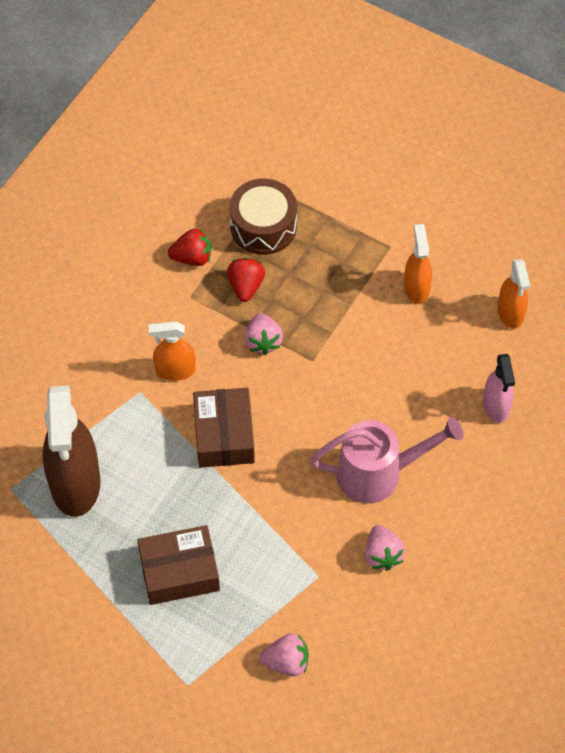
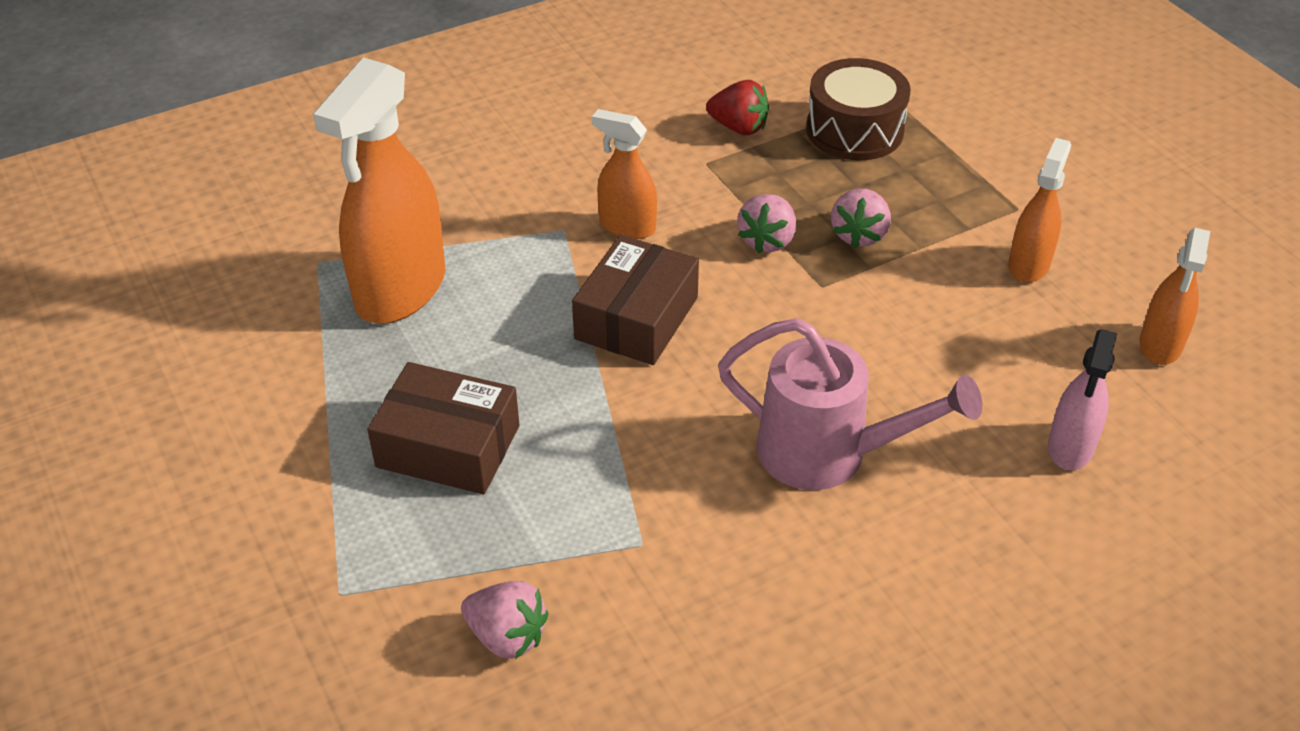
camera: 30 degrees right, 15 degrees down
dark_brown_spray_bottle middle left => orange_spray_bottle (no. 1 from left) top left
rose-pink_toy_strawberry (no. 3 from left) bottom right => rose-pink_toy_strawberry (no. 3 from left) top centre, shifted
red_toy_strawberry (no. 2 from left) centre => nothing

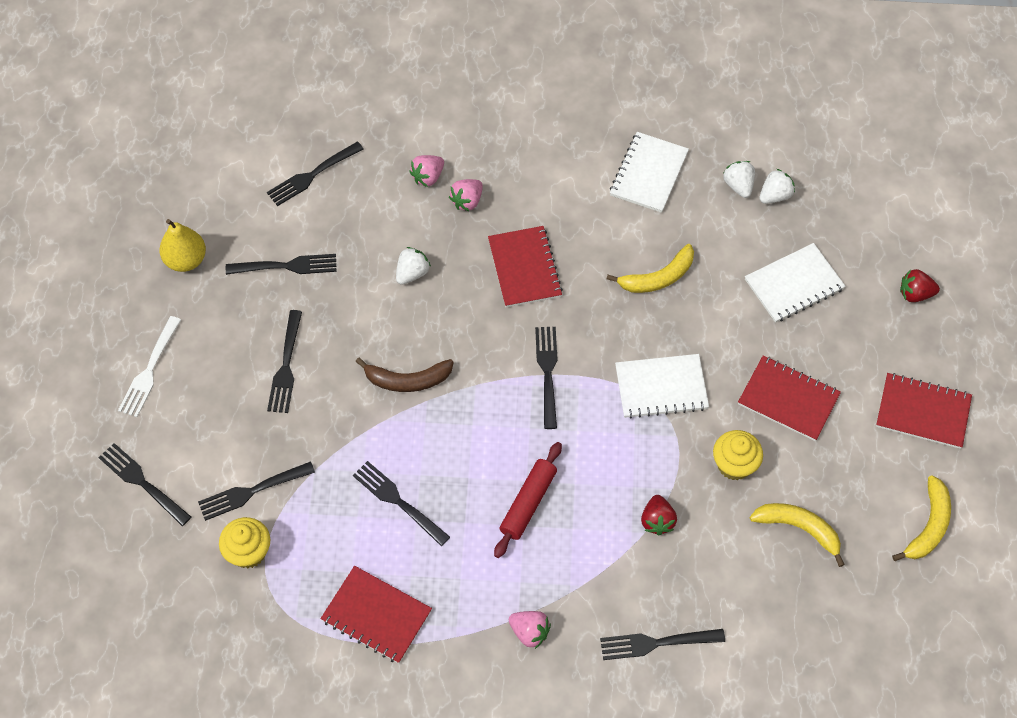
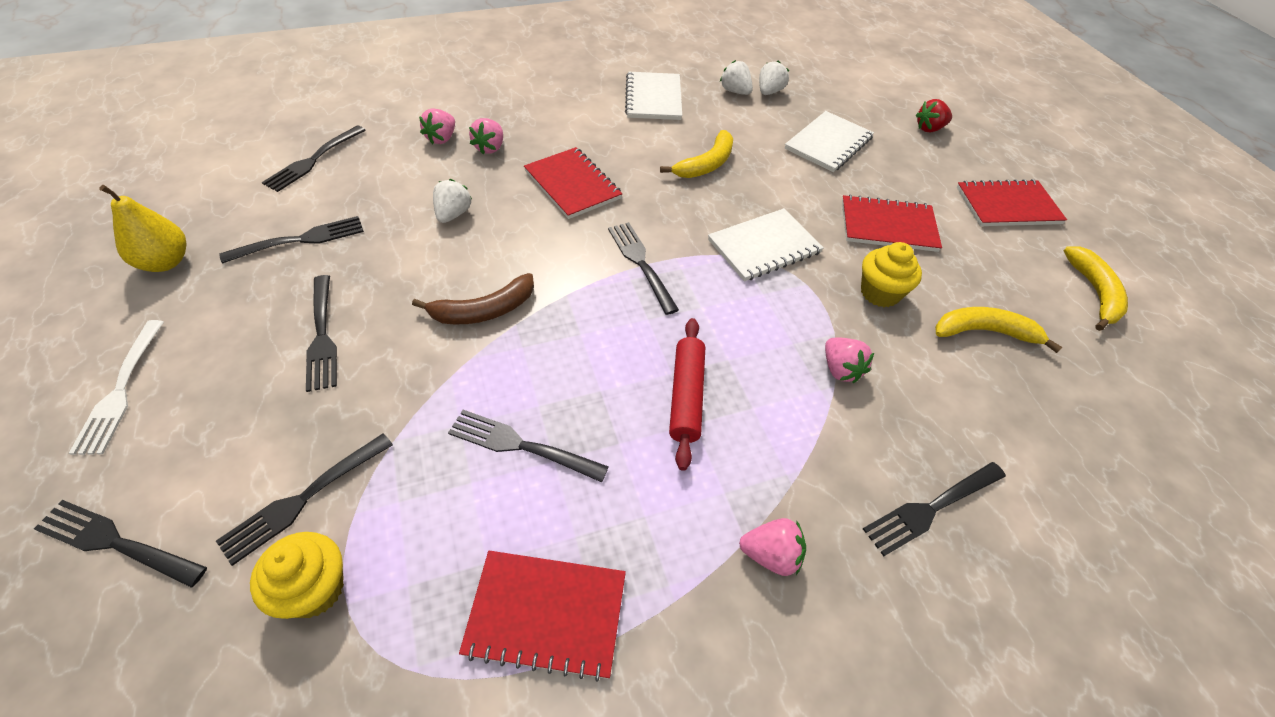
camera: 25 degrees left, 10 degrees down
red_toy_strawberry (no. 1 from left) bottom centre => rose-pink_toy_strawberry (no. 4 from left) centre

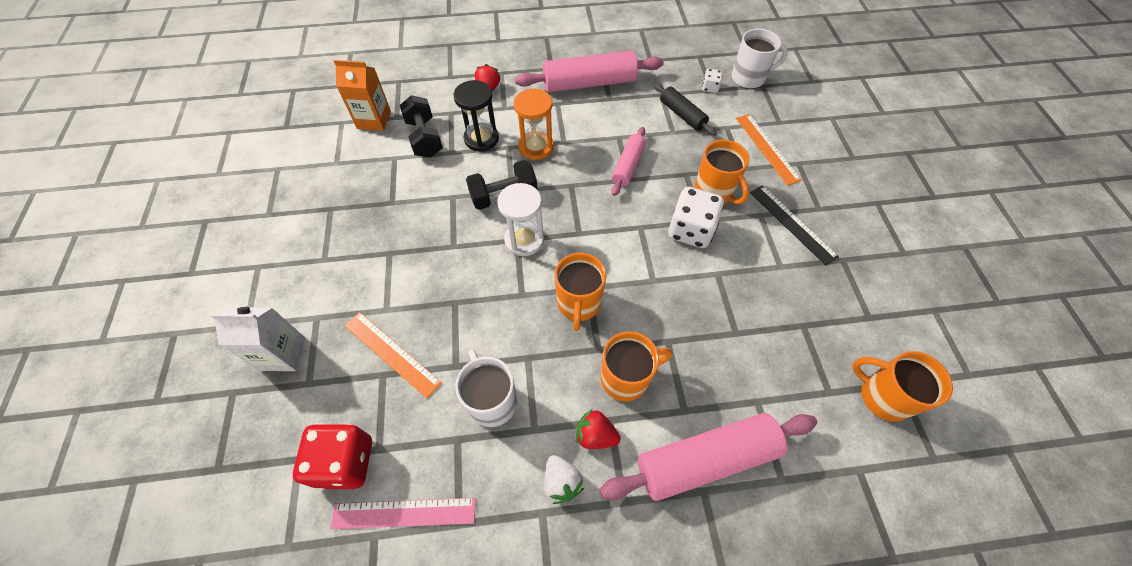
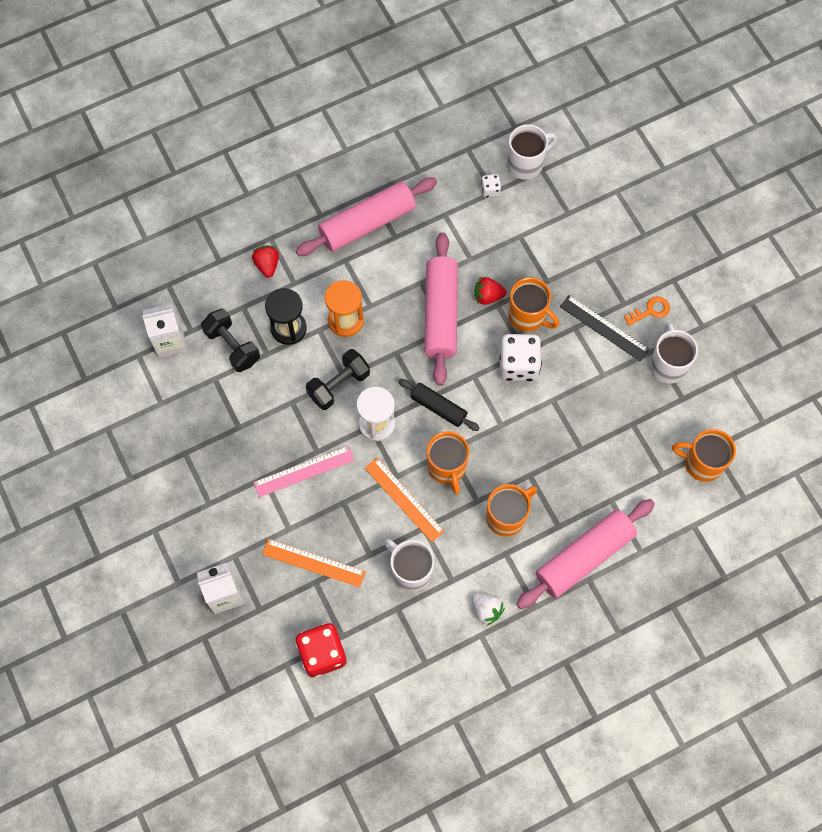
camera: 20 degrees left, 10 degrees up
orange_milk_carton top left => white_milk_carton (no. 1 from left) middle left
rose-pink_ruler bottom centre => rose-pink_ruler centre, shifted
orange_ruler (no. 2 from left) top right => orange_ruler (no. 2 from left) centre, shifted
black_rolling_pin top centre => black_rolling_pin centre, shifted
rose-pink_rolling_pin (no. 2 from left) top centre => rose-pink_rolling_pin (no. 2 from left) centre, x1.77
red_toy_strawberry (no. 2 from left) bottom centre => red_toy_strawberry (no. 2 from left) centre, shifted
nothing => orange_door_key middle right
nothing => white_tea_mug (no. 3 from left) middle right

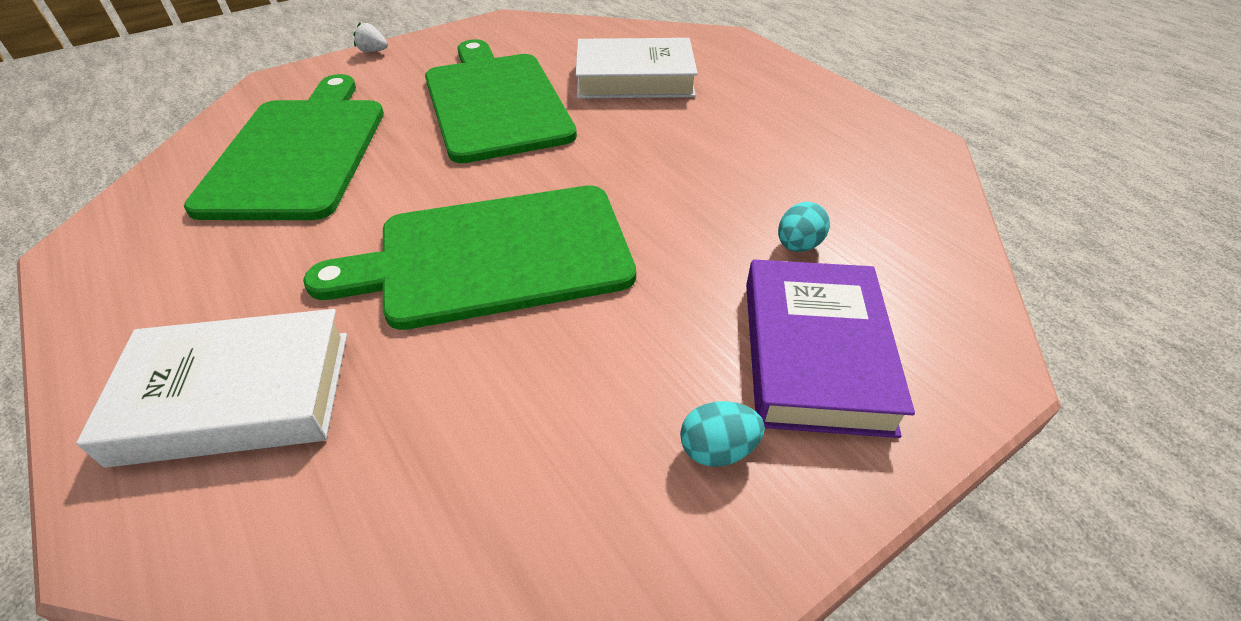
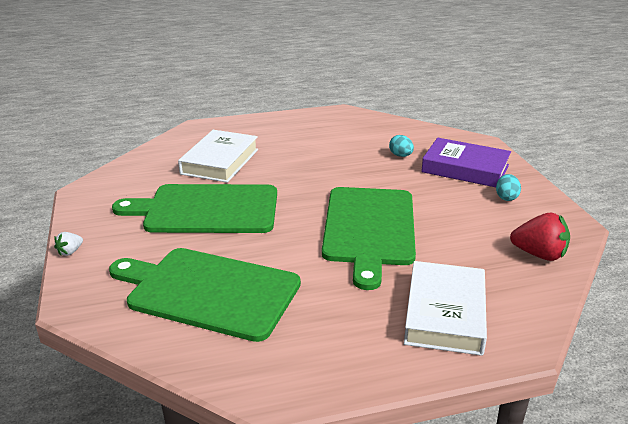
camera: 70 degrees left, 15 degrees down
nothing => red_toy_strawberry middle right

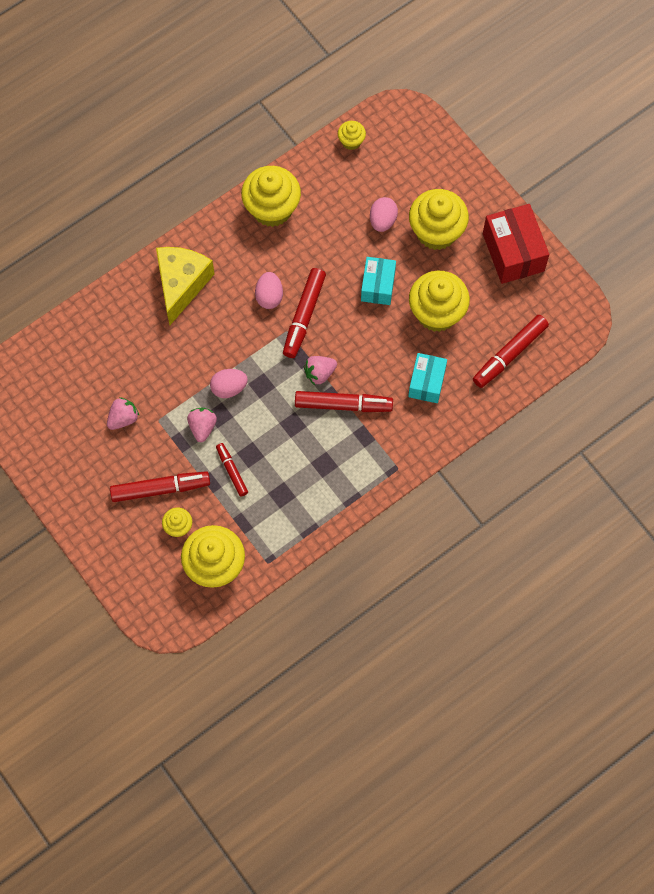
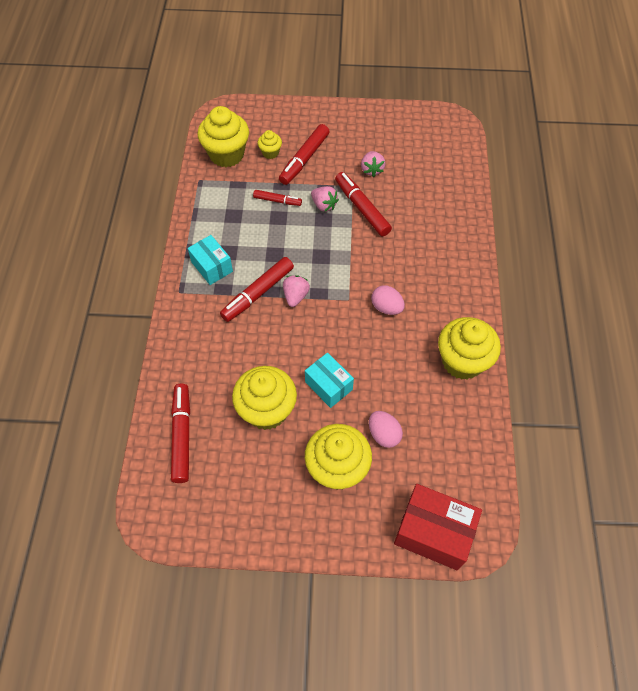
camera: 130 degrees right, 10 degrees down
turquoise_parcel (no. 2 from left in the first image) centre => turquoise_parcel (no. 1 from left) middle left, shifted
red_marker (no. 3 from left in the first image) centre => red_marker (no. 5 from left) top centre, shifted
red_parcel top right => red_parcel bottom right, shifted
bright_yellow_piece_of_cheese top left => nothing
rose-pink_egg_shape (no. 1 from left) centre => nothing
bright_yellow_muffin (no. 4 from left) top centre => nothing

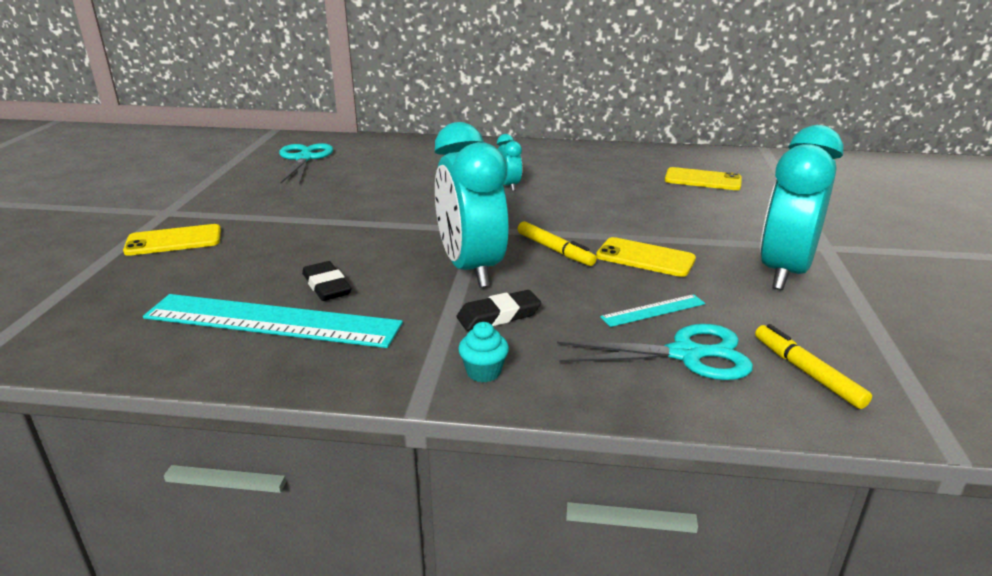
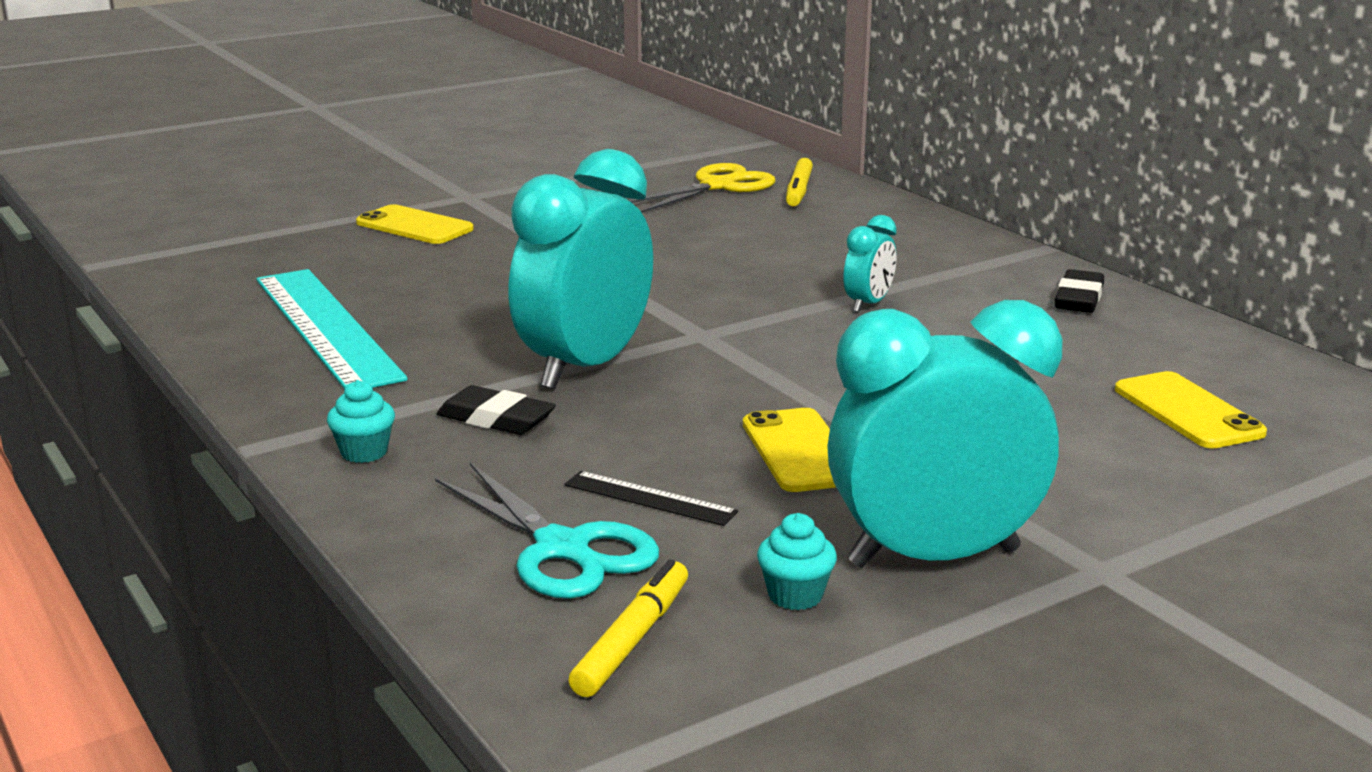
camera: 50 degrees right, 5 degrees down
turquoise_ruler (no. 2 from left) centre => black_ruler centre
turquoise_scissors (no. 1 from left) top left => bright_yellow_scissors top centre
nothing => turquoise_muffin (no. 2 from left) bottom centre
bright_yellow_marker (no. 1 from left in the first image) centre => bright_yellow_marker (no. 2 from left) top centre, shifted
black_gum_eraser (no. 1 from left in the first image) middle left => black_gum_eraser (no. 2 from left) middle right, shifted

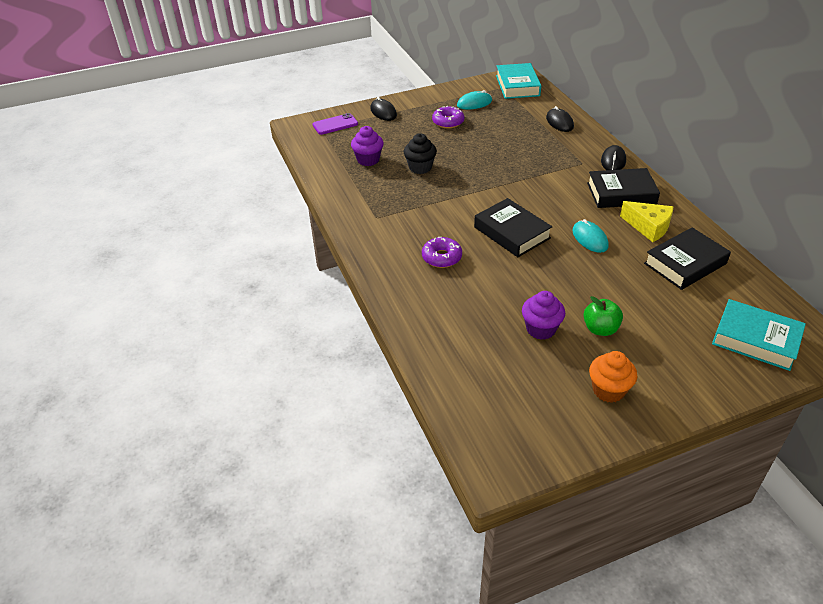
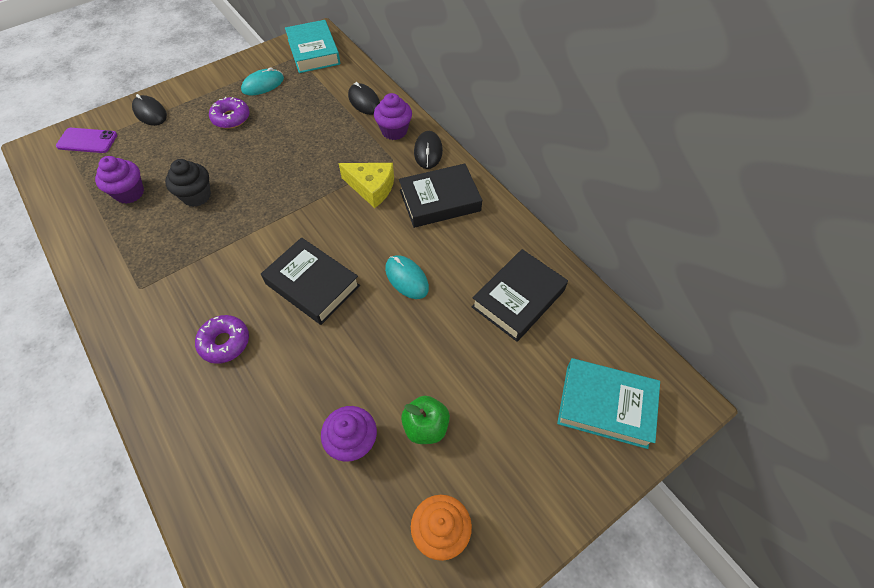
camera: 15 degrees left, 15 degrees up
purple_mobile_phone top centre => purple_mobile_phone top left, 45 degrees clockwise
bright_yellow_piece_of_cheese middle right => bright_yellow_piece_of_cheese top centre, shifted
nothing => purple_muffin (no. 3 from left) top centre

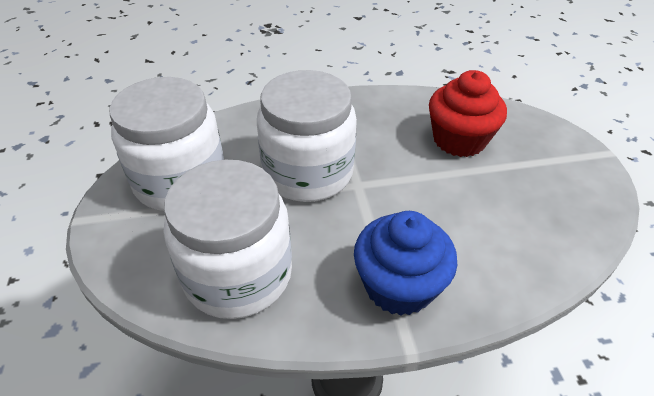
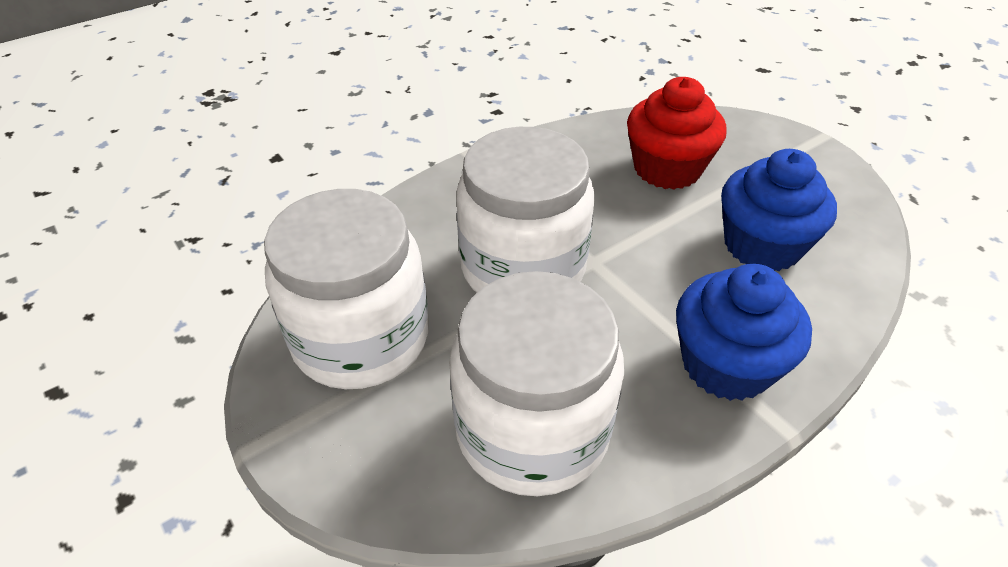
camera: 25 degrees left, 0 degrees up
nothing => cobalt_muffin (no. 2 from left) middle right

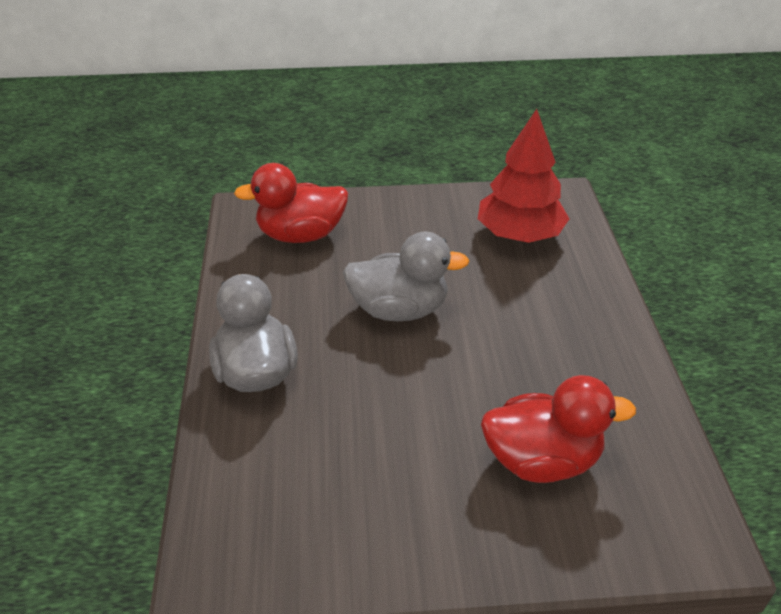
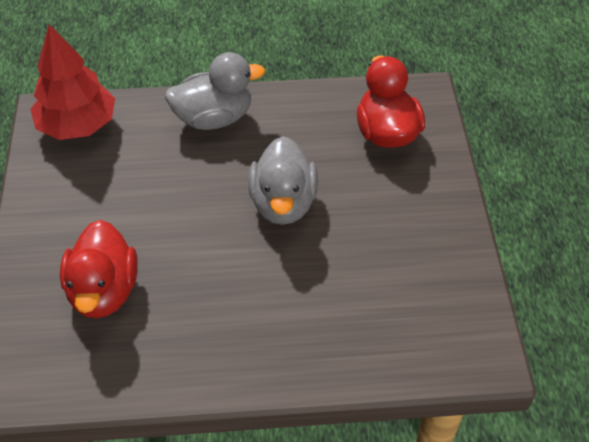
camera: 90 degrees right, 10 degrees up
red_toy_tree top right => red_toy_tree top left, shifted

